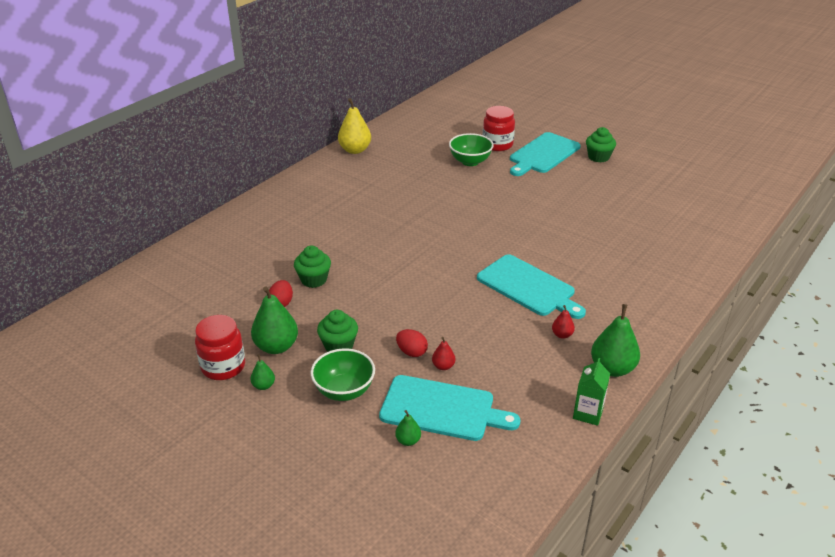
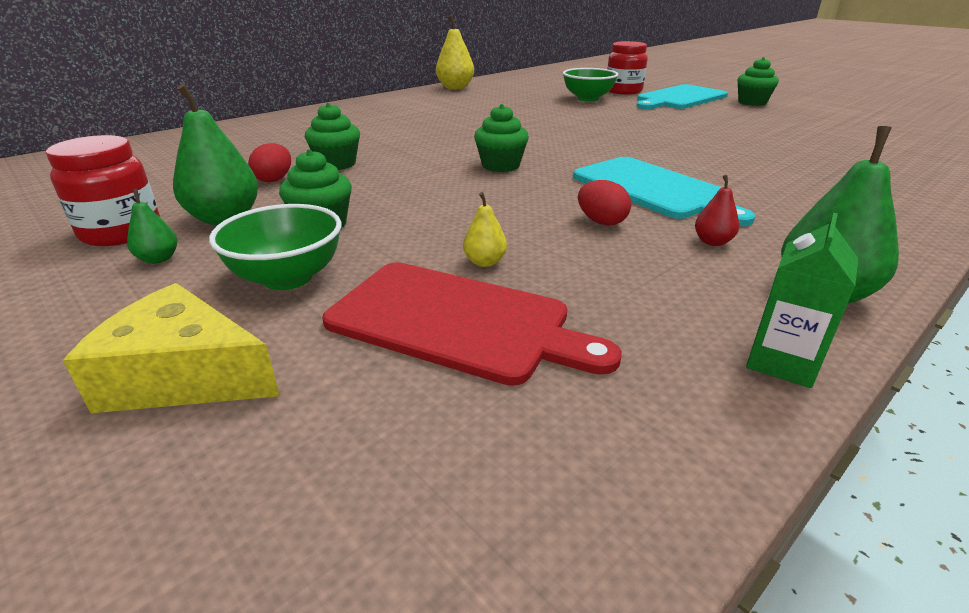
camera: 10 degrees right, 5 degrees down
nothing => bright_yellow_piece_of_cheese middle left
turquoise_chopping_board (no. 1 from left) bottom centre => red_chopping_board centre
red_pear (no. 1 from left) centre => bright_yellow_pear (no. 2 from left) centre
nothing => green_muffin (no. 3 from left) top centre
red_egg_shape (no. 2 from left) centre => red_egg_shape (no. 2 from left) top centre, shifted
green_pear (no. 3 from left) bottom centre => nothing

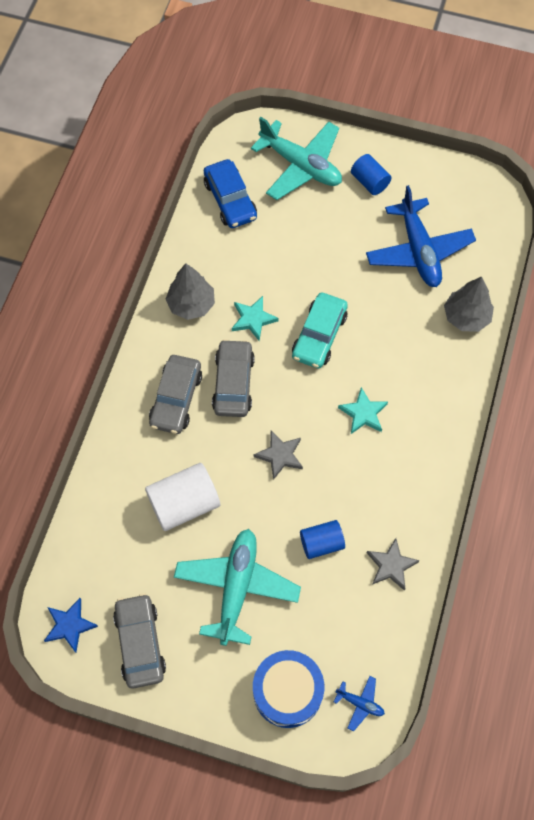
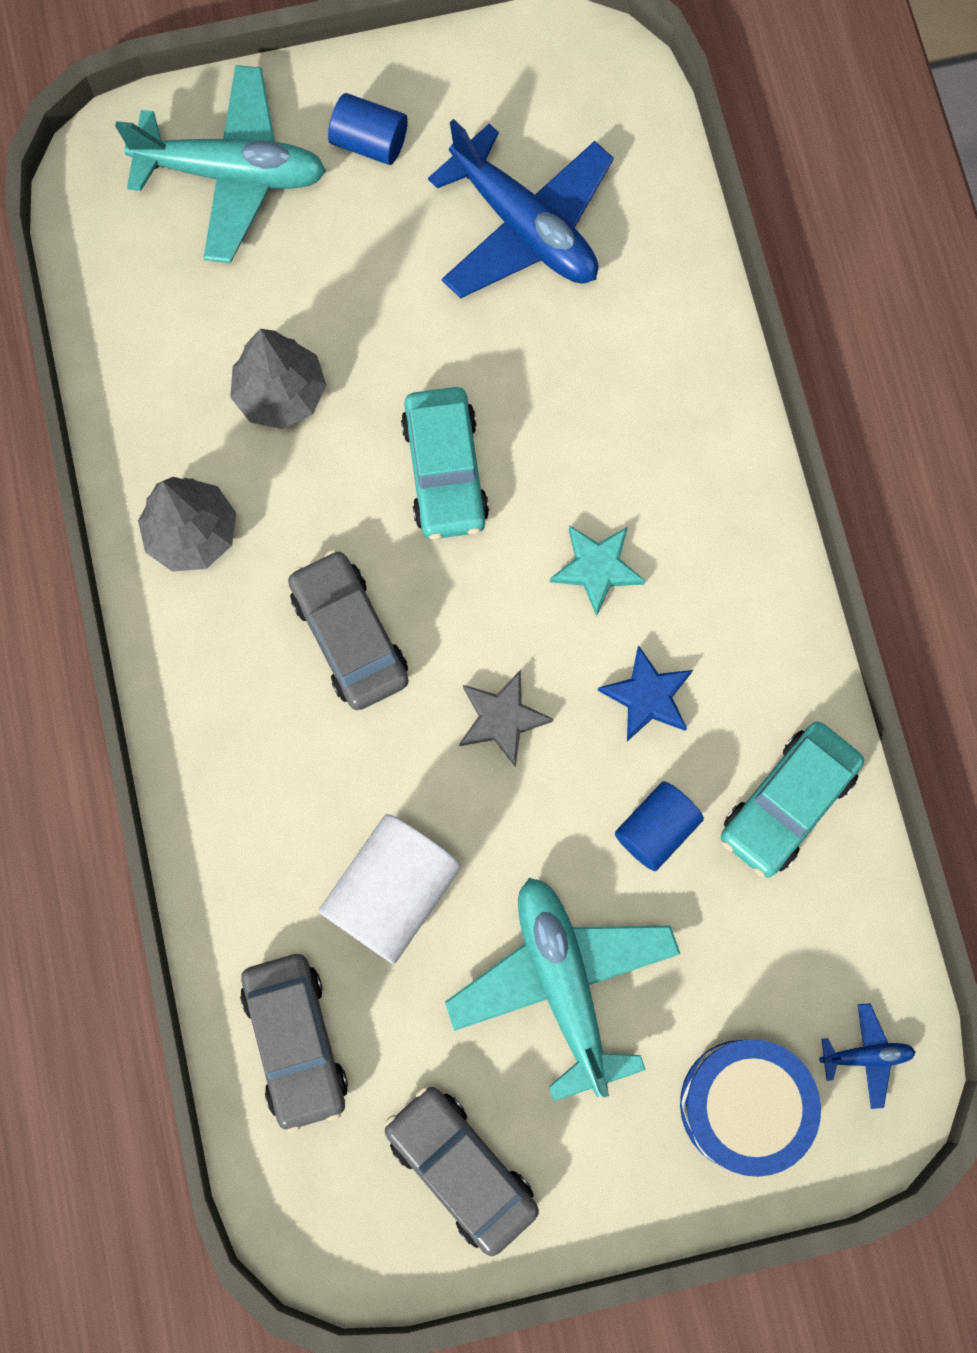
camera: 30 degrees left, 10 degrees up
grey_toy_tree (no. 2 from left) middle right => grey_toy_tree (no. 2 from left) top left, shifted
grey_car (no. 2 from left in the first image) middle left => grey_car (no. 1 from left) bottom left, shifted
cobalt_star bottom left => cobalt_star centre, shifted
grey_star (no. 2 from left) bottom right => turquoise_car (no. 2 from left) middle right
cobalt_car top centre => nothing
turquoise_star (no. 1 from left) centre => nothing

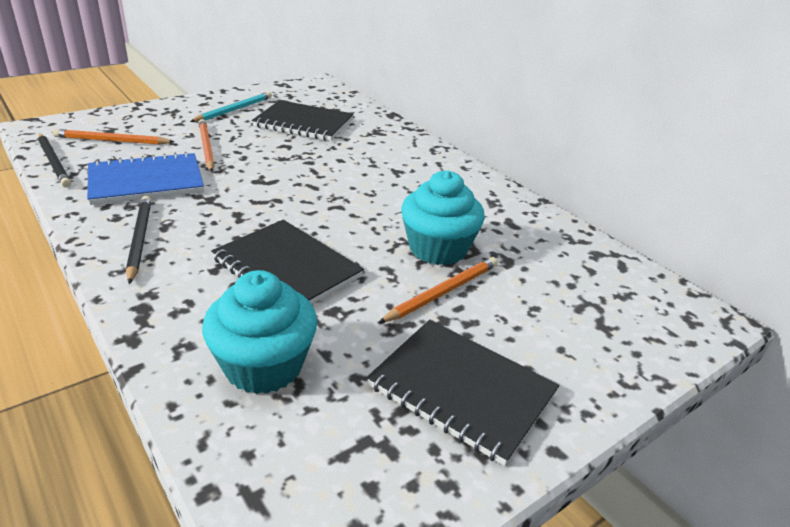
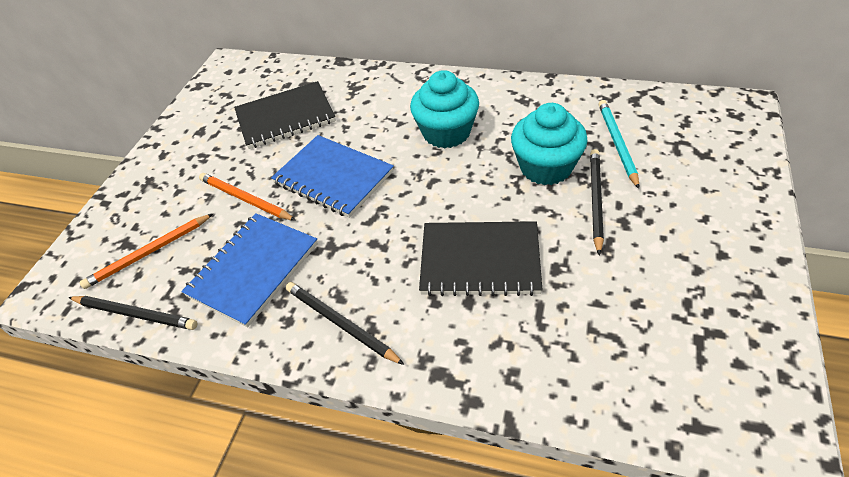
camera: 30 degrees left, 15 degrees up
nothing => cobalt_notebook (no. 2 from left) centre
turquoise_muffin (no. 1 from left) middle left => turquoise_muffin (no. 1 from left) top centre, shifted
orange_pencil (no. 3 from left) centre => black_pencil (no. 3 from left) middle right
turquoise_pencil top left => turquoise_pencil top right, shifted
black_notebook (no. 3 from left) bottom centre => nothing

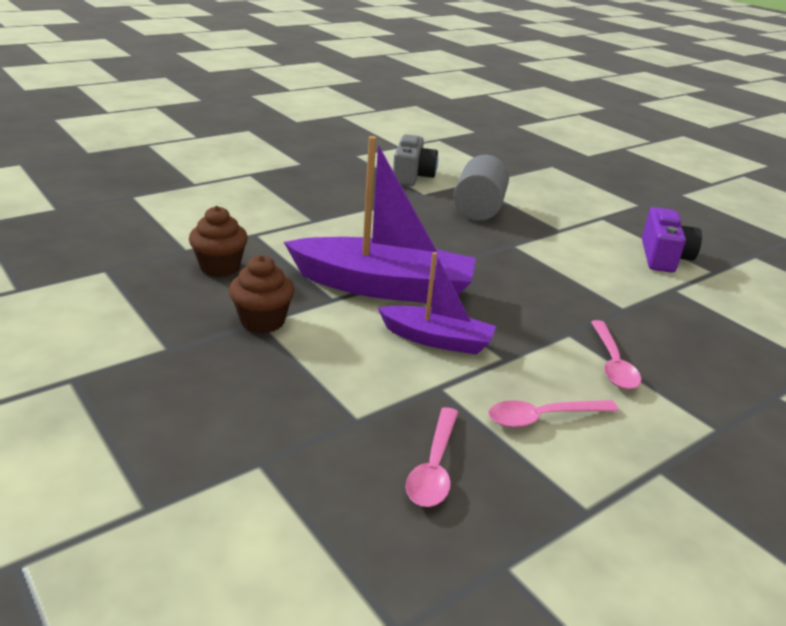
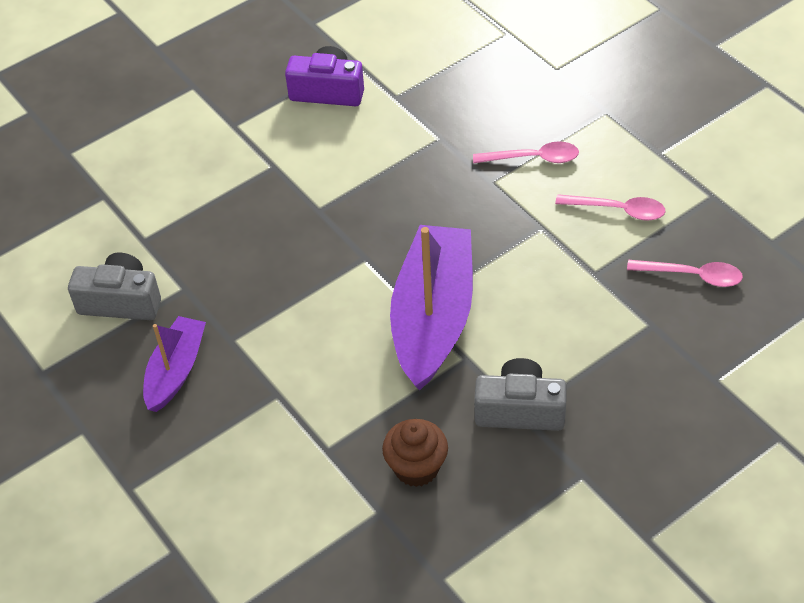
camera: 85 degrees left, 20 degrees up
purple_sailboat (no. 2 from left in the first image) centre => purple_sailboat (no. 1 from left) middle left, shifted
dark_brown_muffin (no. 2 from left) centre => grey_photo_camera (no. 2 from left) centre
rose-pink_tablespoon (no. 2 from left) middle right, 60 degrees counterclockwise
grey_cylinder_shape top centre => nothing

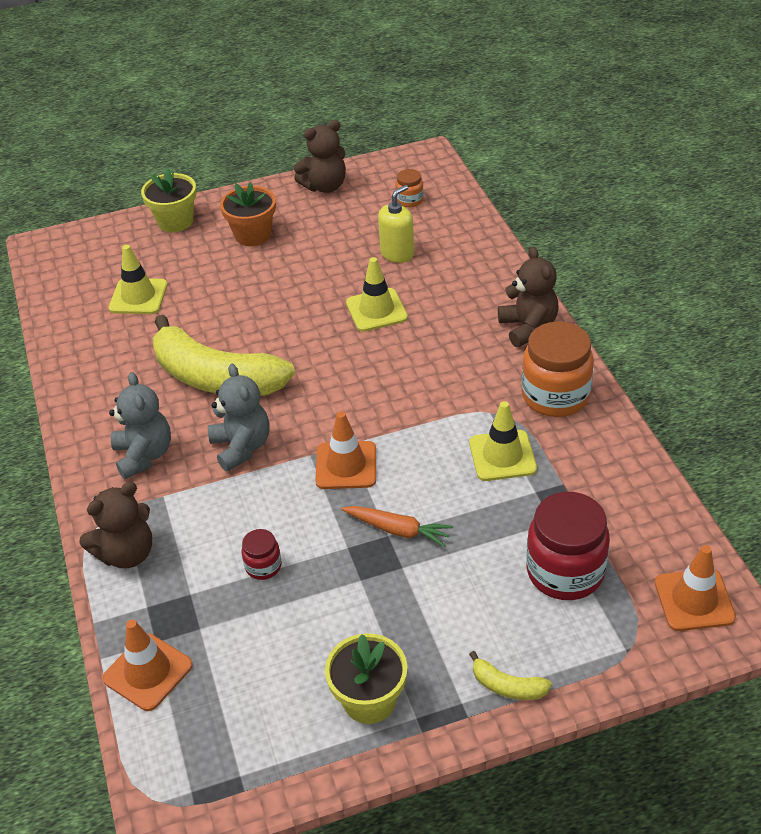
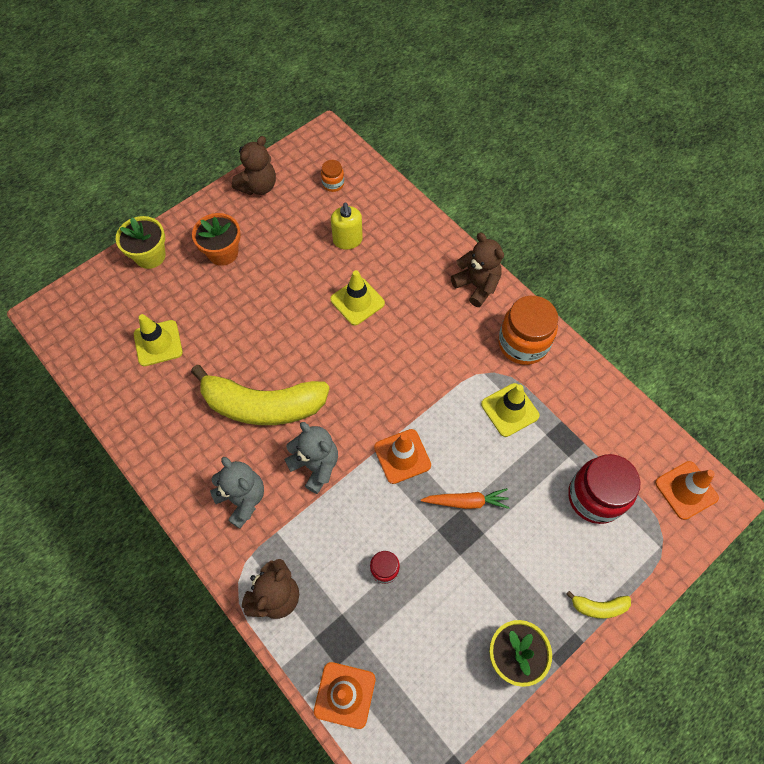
camera: 25 degrees left, 20 degrees up
bright_yellow_pump_bottle top centre, 150 degrees clockwise

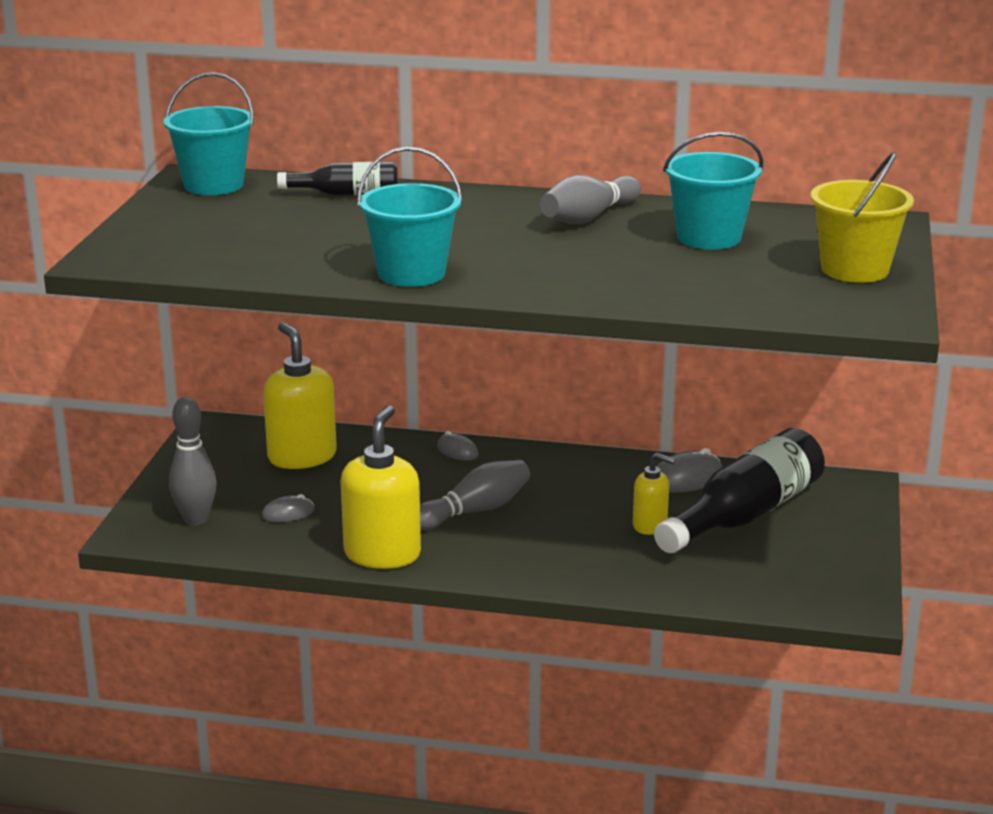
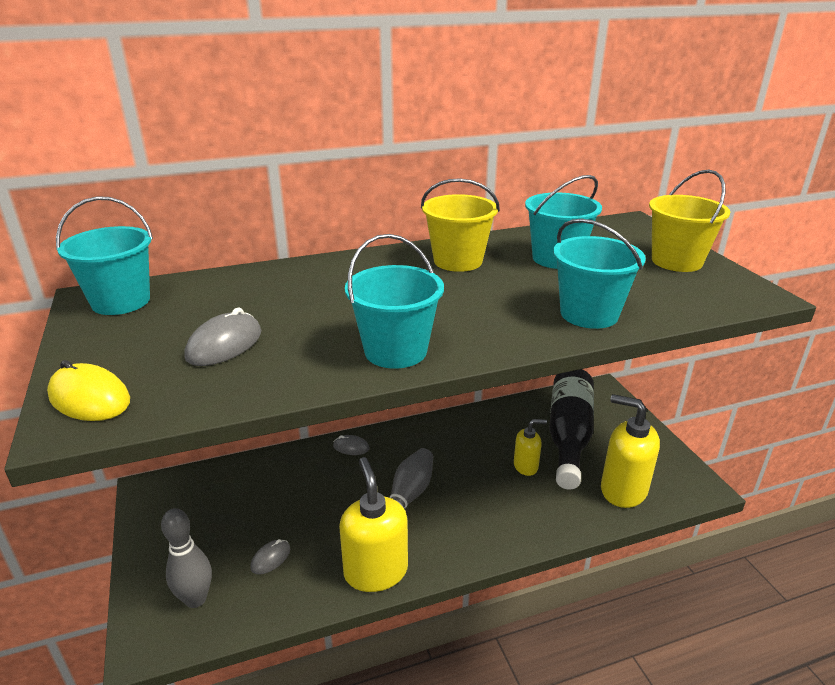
camera: 30 degrees left, 5 degrees up
nothing => bright_yellow_computer_mouse middle left
grey_computer_mouse (no. 3 from left in the first image) middle right => grey_computer_mouse (no. 1 from left) middle left, shifted
grey_bowling_pin (no. 3 from left) top centre => bright_yellow_bucket (no. 1 from left) top centre
nothing => turquoise_bucket (no. 4 from left) middle right
bright_yellow_pump_bottle (no. 1 from left in the first image) middle left => bright_yellow_pump_bottle (no. 3 from left) middle right, shifted
black_drink_bottle (no. 1 from left) top centre => nothing

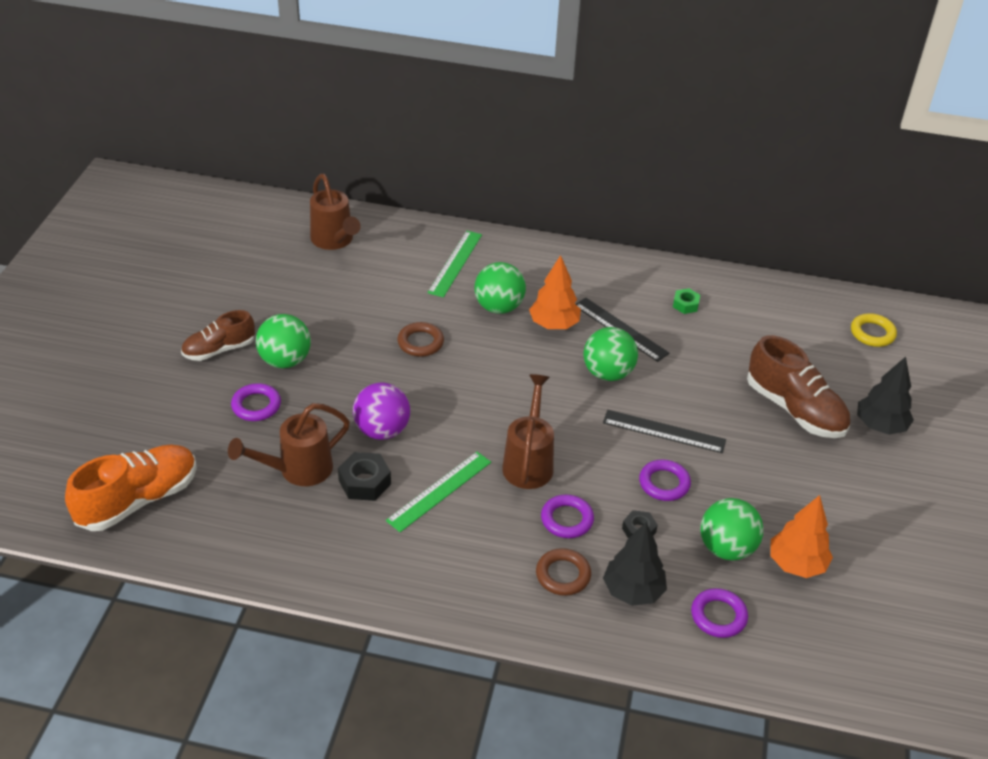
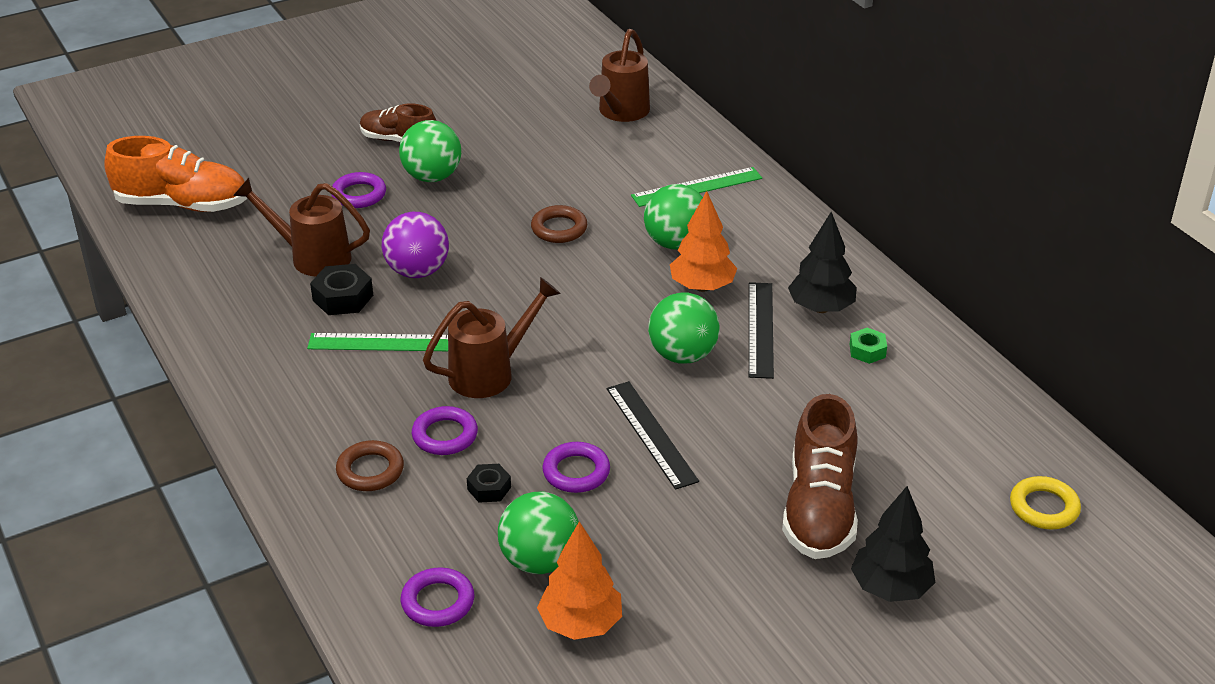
camera: 50 degrees right, 5 degrees down
black_toy_tree (no. 1 from left) bottom centre => black_toy_tree (no. 1 from left) middle right, shifted

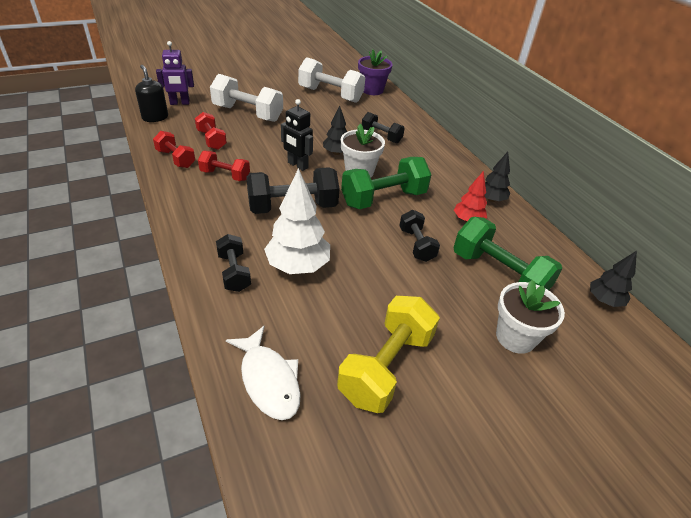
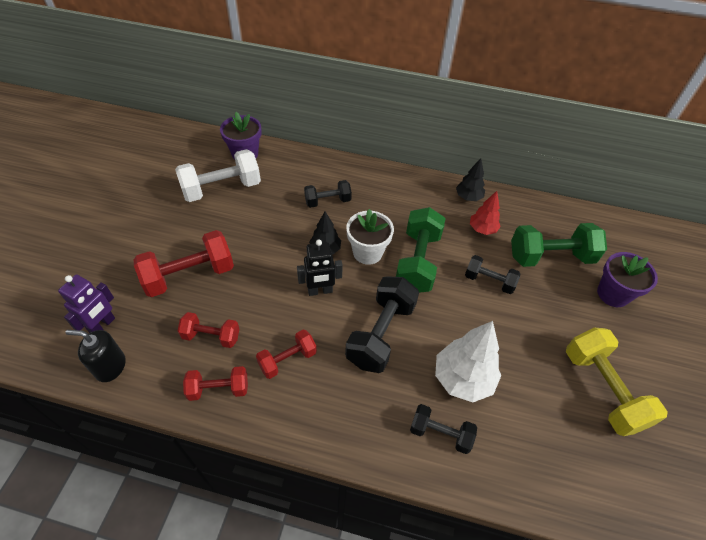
camera: 50 degrees left, 10 degrees up
white_hand_weight (no. 1 from left) top centre => red_hand_weight (no. 1 from left) middle left
white_potted_plant (no. 2 from left) middle right => purple_potted_plant (no. 2 from left) middle right
white_fish bottom centre => nothing
black_toy_tree (no. 3 from left) middle right => nothing

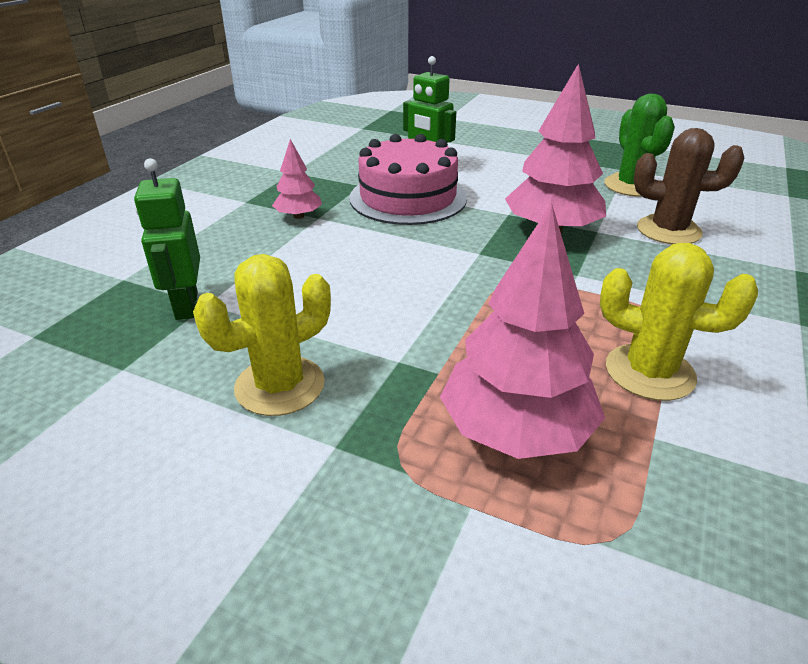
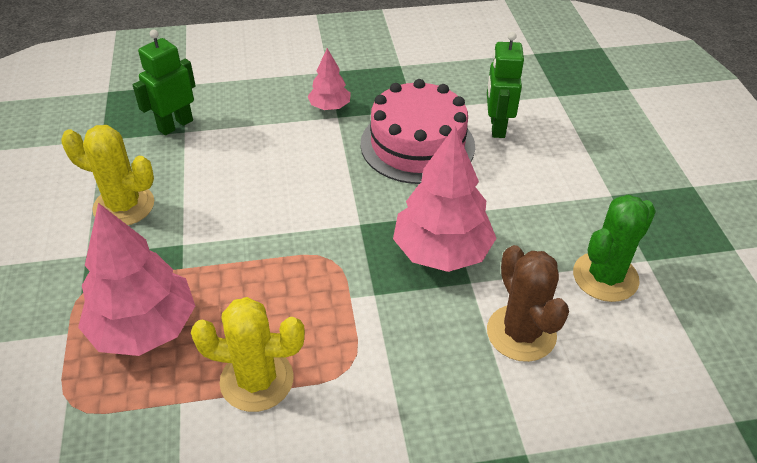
camera: 55 degrees right, 10 degrees up
bright_yellow_prickly_plant (no. 2 from left) middle right => bright_yellow_prickly_plant (no. 2 from left) bottom left, 75 degrees counterclockwise

